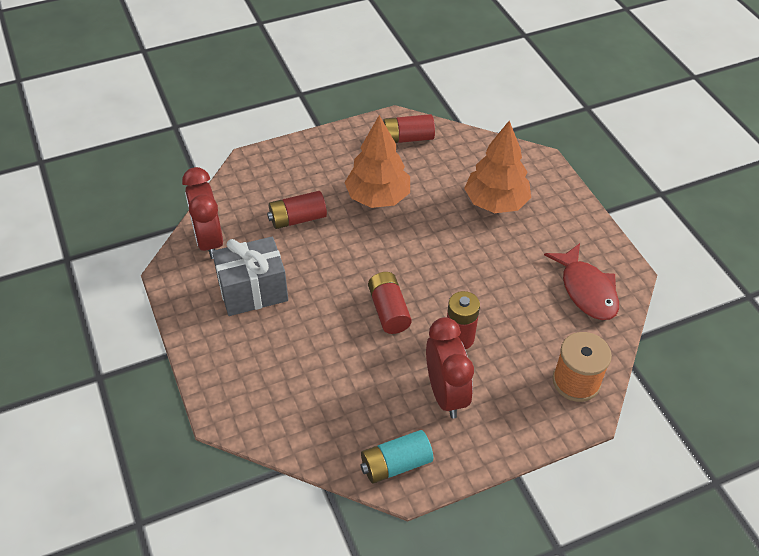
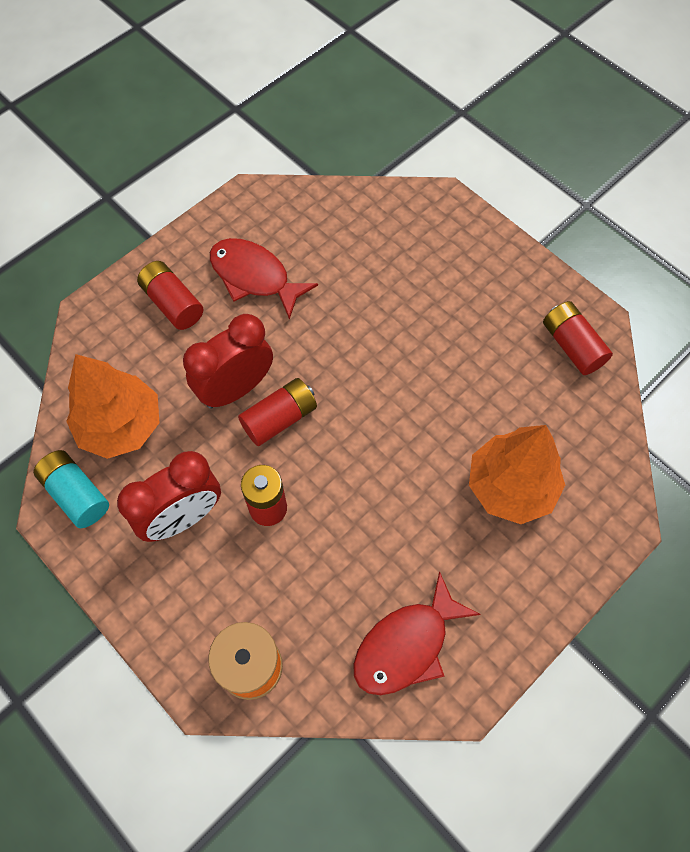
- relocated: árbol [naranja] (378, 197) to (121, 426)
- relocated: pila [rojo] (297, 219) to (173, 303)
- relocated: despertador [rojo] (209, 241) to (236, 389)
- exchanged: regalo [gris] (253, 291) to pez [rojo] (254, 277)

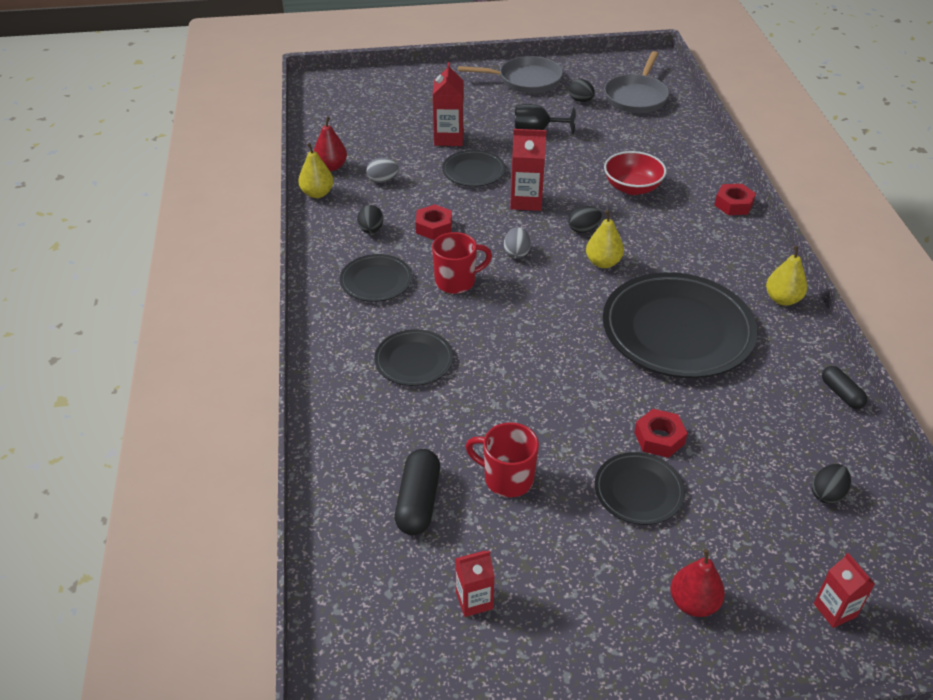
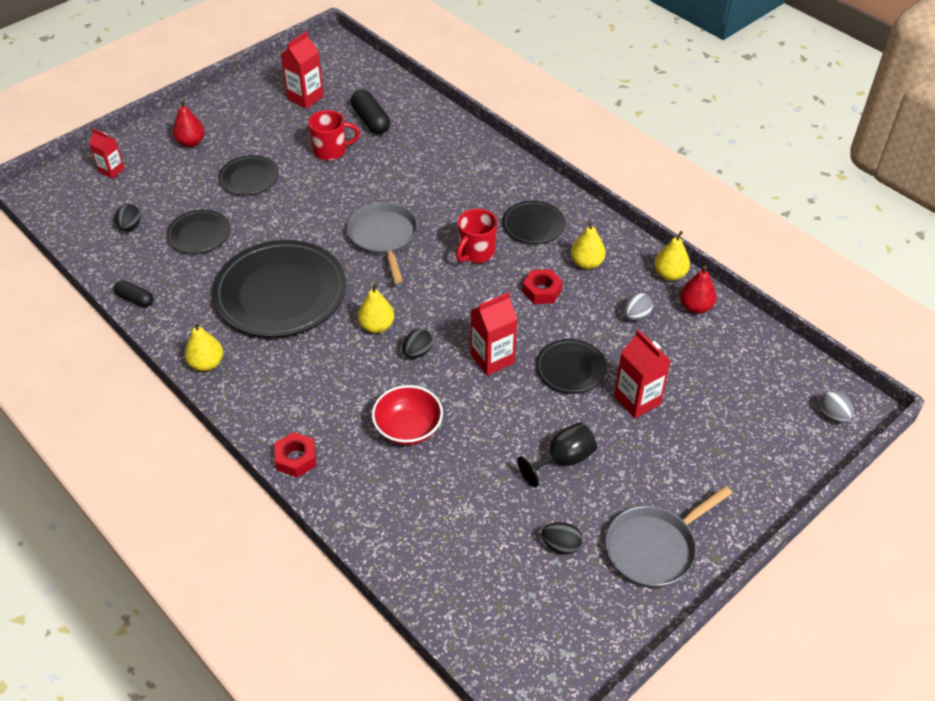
- relocated: plato [negro] (414, 360) to (199, 234)
- size: cartón de leche [rojo] (474, 600) = (305, 98) x1.53
- relocated: sartén [gris] (636, 97) to (384, 238)
- exchanged: huevo [negro] (371, 230) to pera [amarillo] (586, 263)
- relocated: huevo [gris] (516, 253) to (833, 415)
- missing: tuerca [rojo] (659, 438)

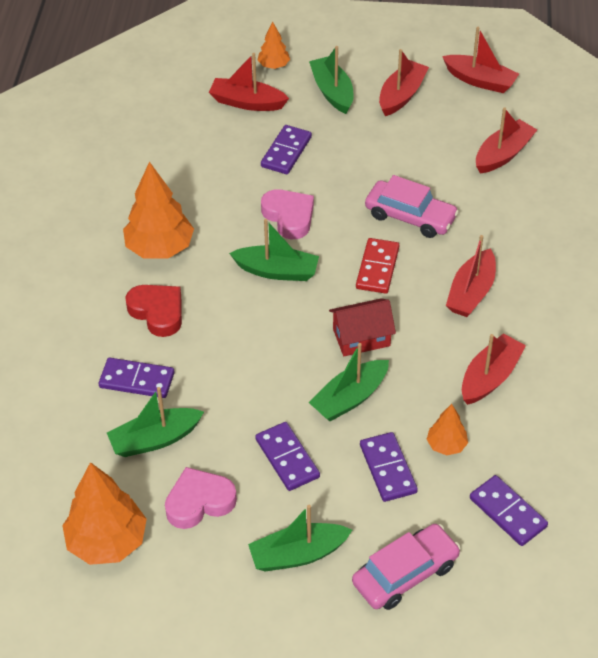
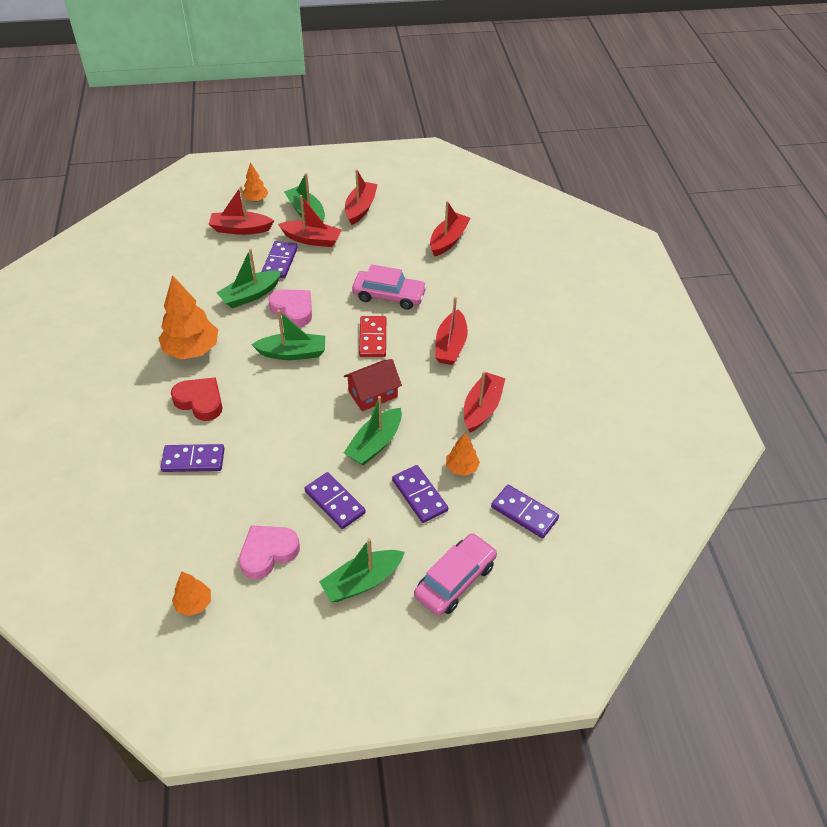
- size: árbol [naranja] (107, 542) = (194, 603) x0.52
- relocated: barco [verde] (155, 439) to (250, 295)
- relocated: barco [rojo] (480, 80) to (312, 239)

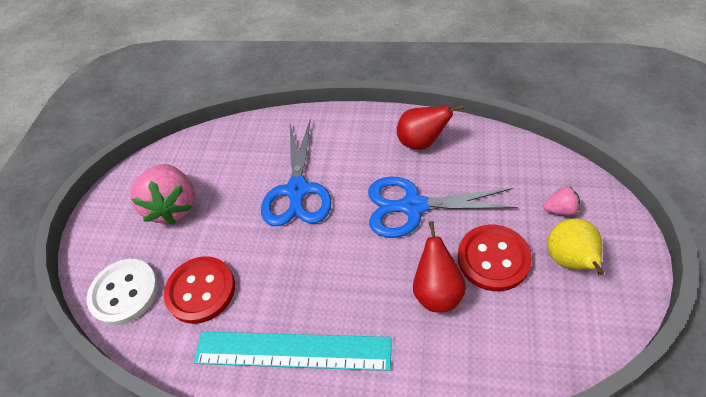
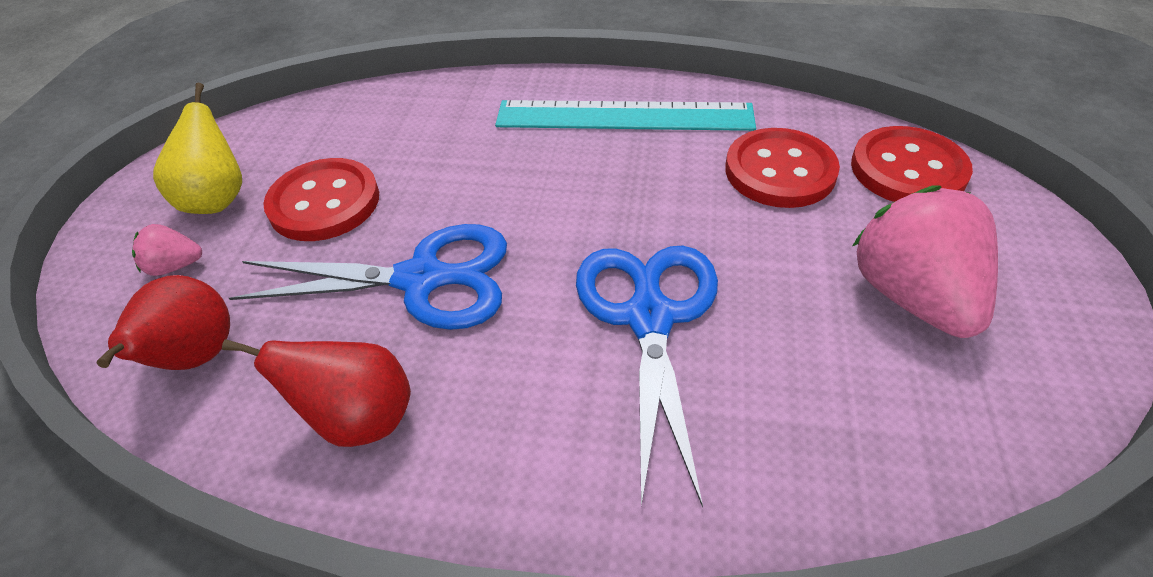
- relocated: pera [rojo] (437, 292) to (195, 358)
- colour: botón [blanco] (124, 292) to botón [rojo] (908, 169)

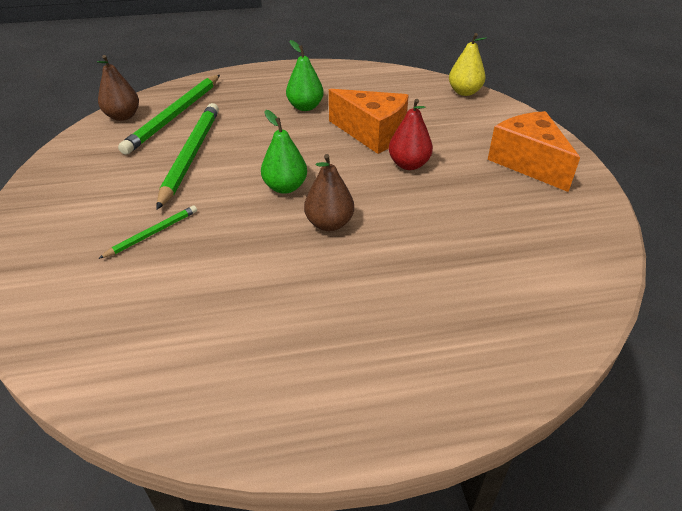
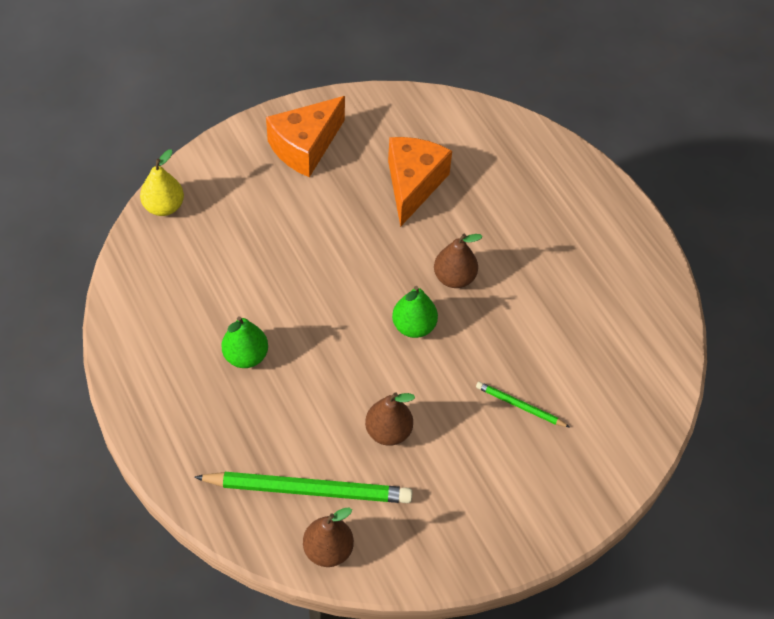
- exchanged: lápiz [verde] (191, 155) to pera [marrón] (388, 432)
- relocated: queso [naranja] (372, 133) to (413, 185)
- missing: pera [rojo] (408, 165)

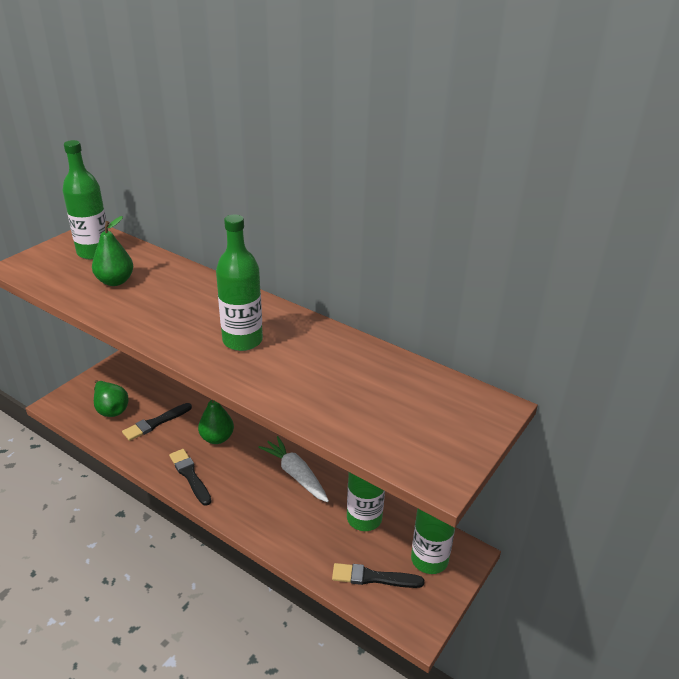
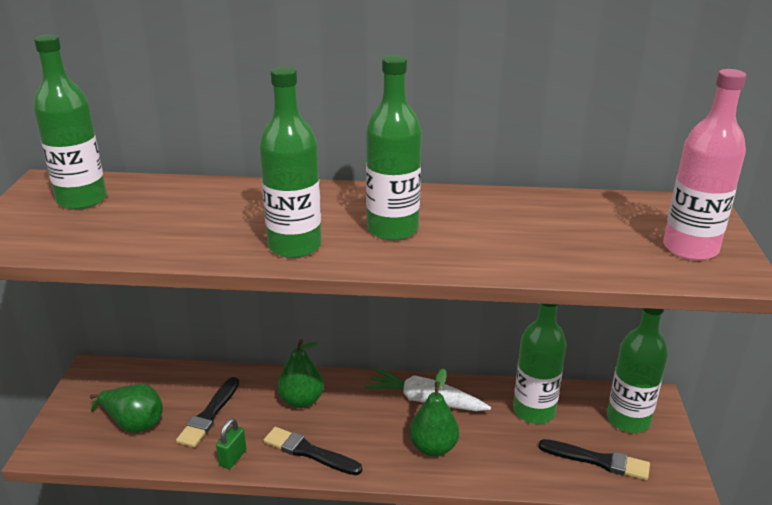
- appeared: candado [verde] (233, 458)
- appeared: botella [verde] (294, 246)
- relocated: pera [verde] (115, 281) to (433, 447)
- spun: pincel [negro] (373, 577) = (598, 460) 135 degrees counterclockwise
- appeared: botella [rosa] (690, 248)

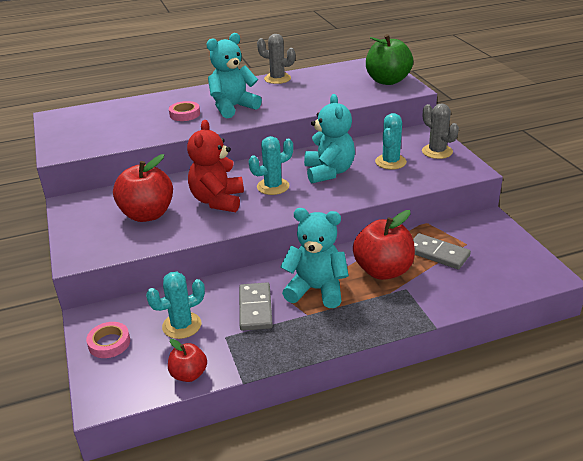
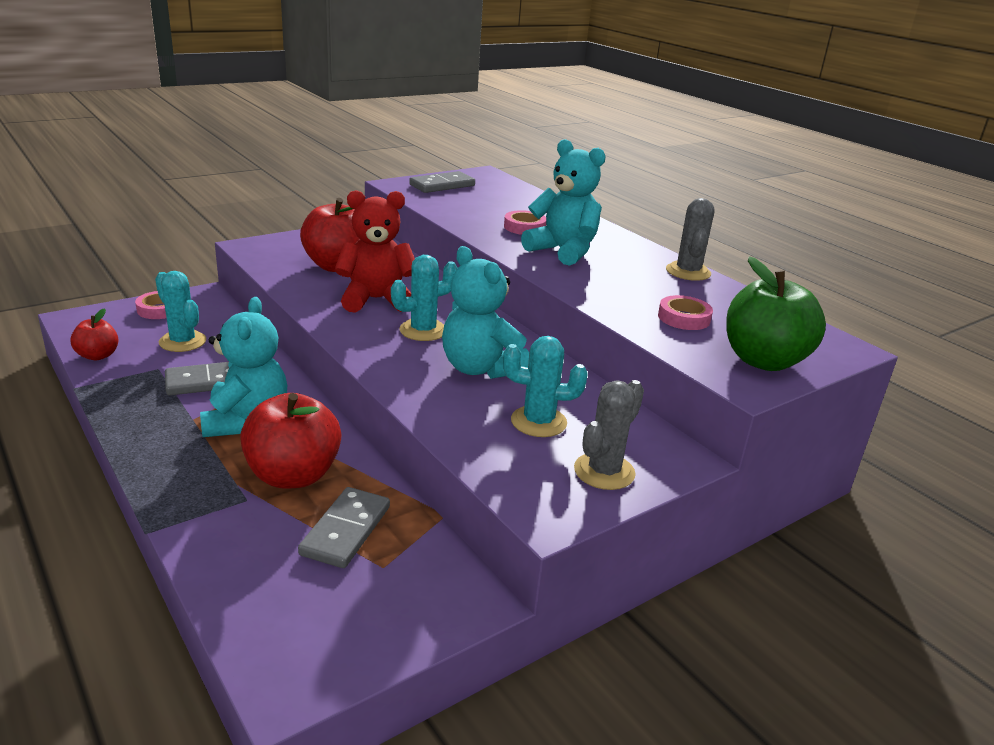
- spun: cactus [turquesa] (273, 186) = (423, 330) 75 degrees counterclockwise
- appeared: ficha de dominó [gris] (442, 185)
- spun: osito [turquesa] (329, 172) = (480, 368) 75 degrees clockwise
- appeared: cinta adhesiva [rosa] (684, 318)

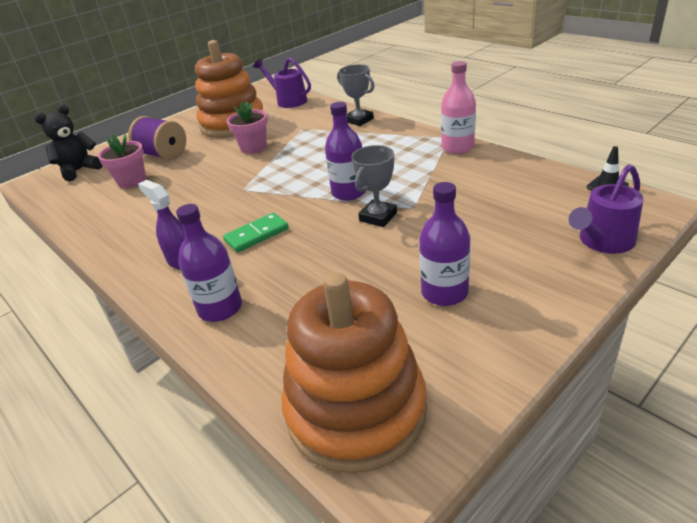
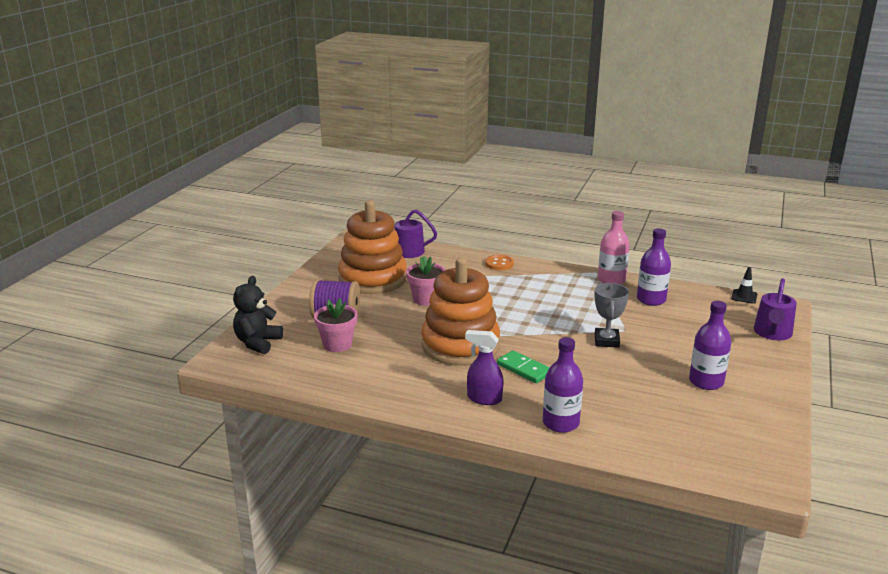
- relocated: juguete apilable [naranja] (356, 410) to (460, 345)
- exchanged: trofeo [gris] (359, 120) to botón [naranja] (499, 264)
- spun: ficha de dominó [verde] (256, 235) = (524, 369) 75 degrees counterclockwise
- relocated: botella [morado] (349, 192) to (651, 300)

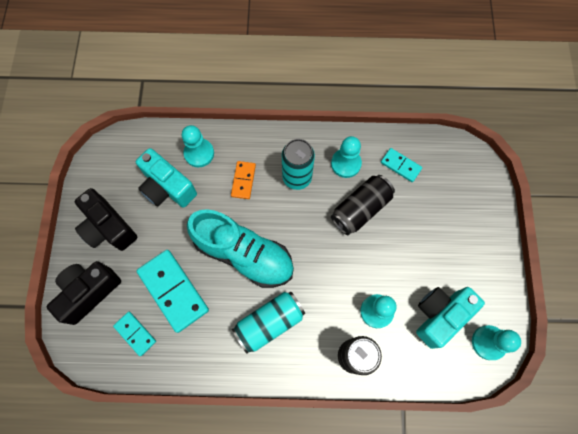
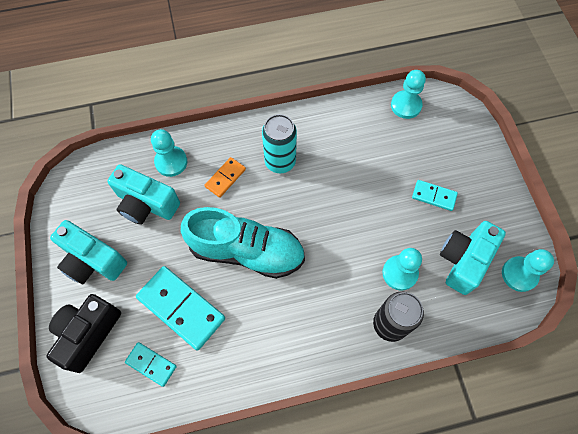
- colour: cámara [negro] (109, 228) to cámara [turquesa] (93, 261)
- spun: ficha de dominó [naranja] (243, 180) = (225, 178) 45 degrees clockwise
- relocated: peón [turquesa] (346, 164) to (406, 105)
- relocated: ficha de dominó [turquesa] (400, 166) to (434, 196)
- missing: lata [turquesa] (269, 323)
- missing: lata [negro] (360, 209)

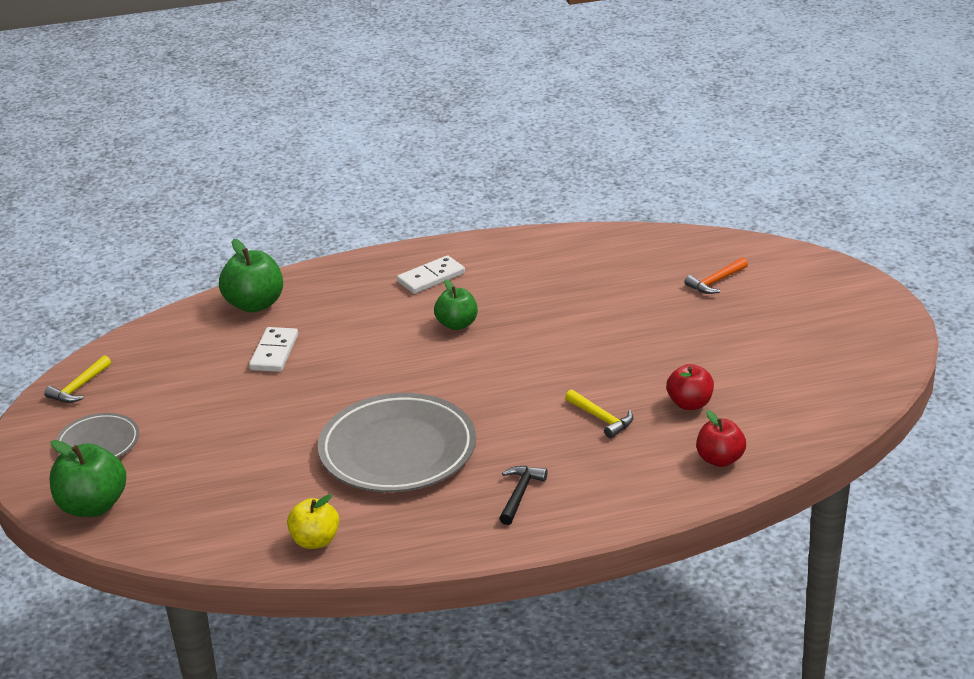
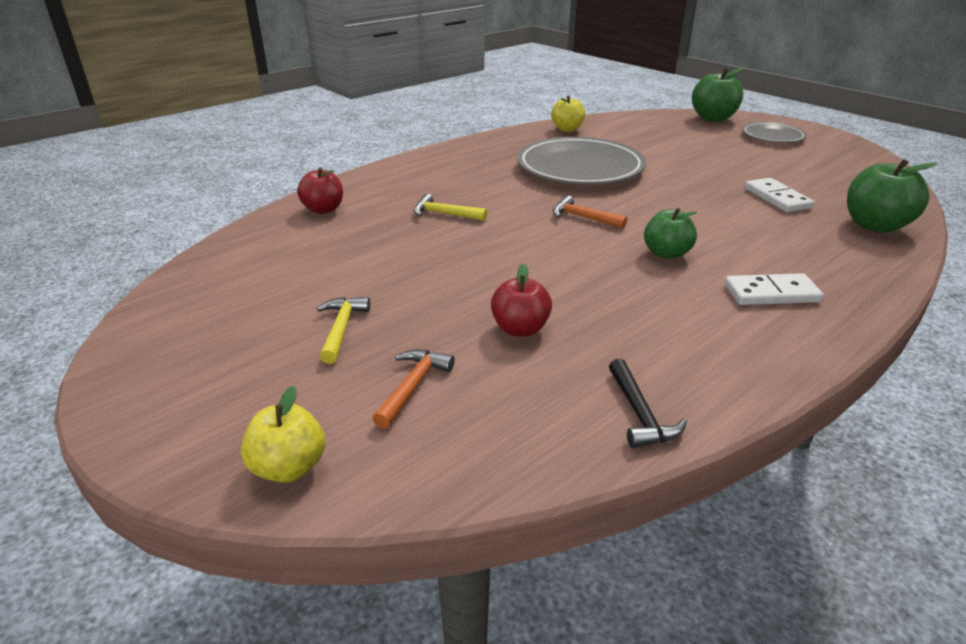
- appeared: manzana [amarillo] (289, 467)
- relocated: martillo [amarillo] (79, 387) to (341, 329)
- relocated: manzana [rojo] (690, 404) to (520, 329)
- appeared: martillo [naranja] (583, 217)
- relocated: martillo [negro] (520, 494) to (639, 414)
- spun: ficha de dominó [blanco] (431, 278) = (771, 293) 60 degrees clockwise

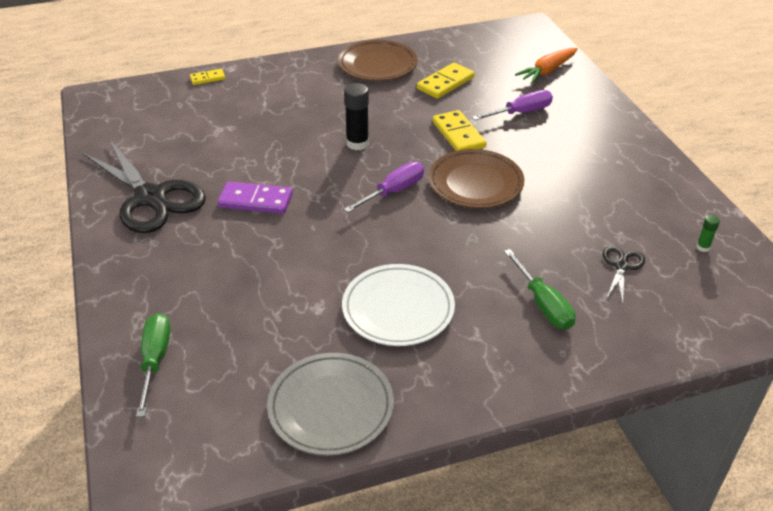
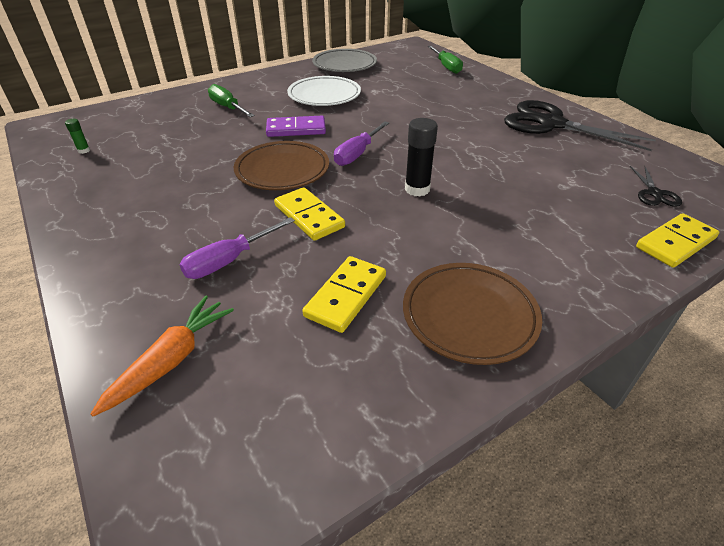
- relocated: ficha de dominó [morado] (255, 201) to (296, 129)
- relocated: tijeras [negro] (621, 266) to (654, 193)
- size: ficha de dominó [amarillo] (207, 78) = (675, 243) x1.73

